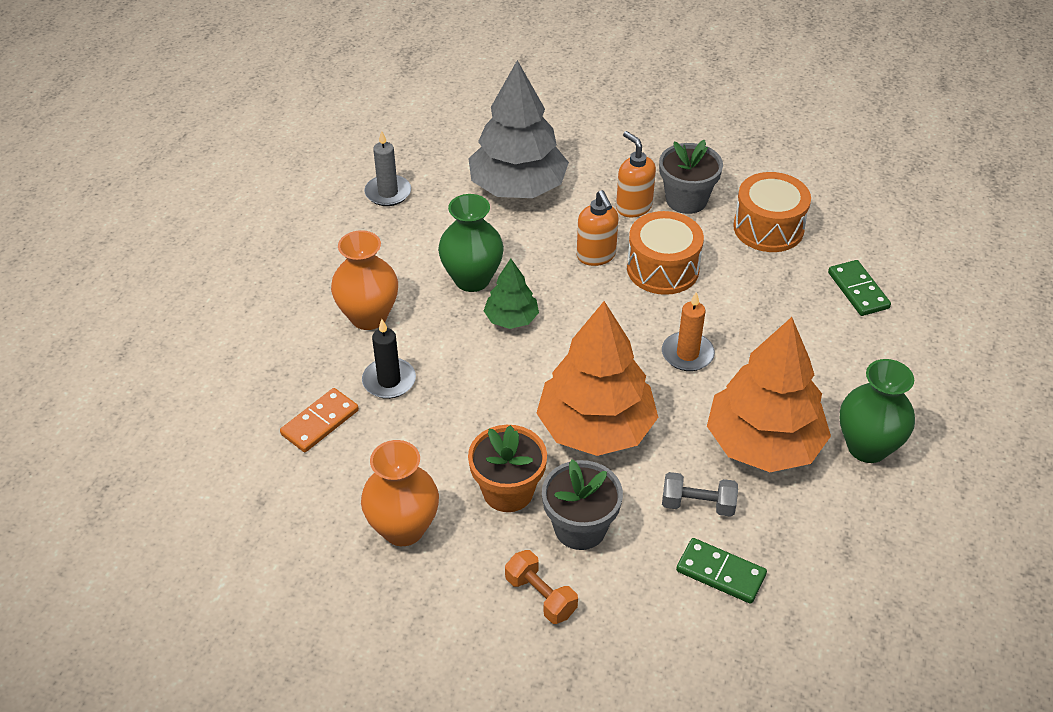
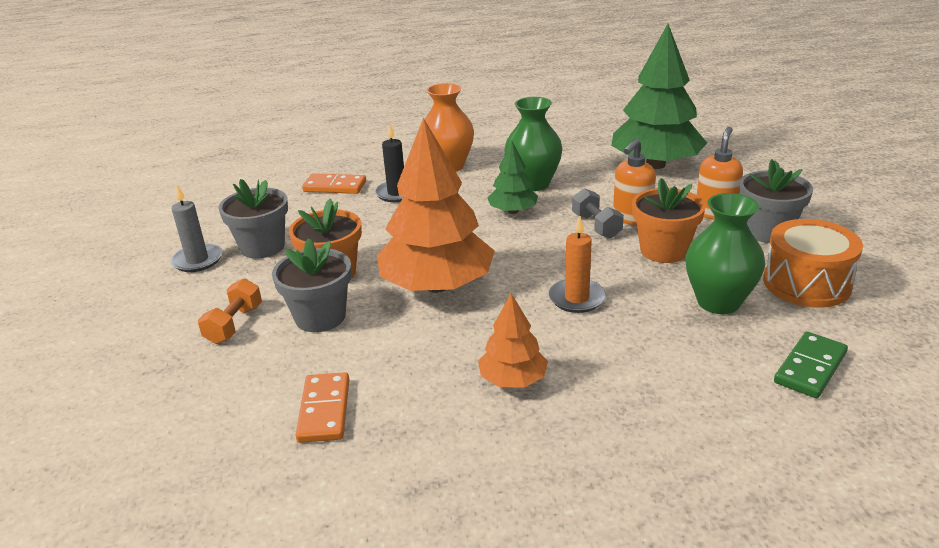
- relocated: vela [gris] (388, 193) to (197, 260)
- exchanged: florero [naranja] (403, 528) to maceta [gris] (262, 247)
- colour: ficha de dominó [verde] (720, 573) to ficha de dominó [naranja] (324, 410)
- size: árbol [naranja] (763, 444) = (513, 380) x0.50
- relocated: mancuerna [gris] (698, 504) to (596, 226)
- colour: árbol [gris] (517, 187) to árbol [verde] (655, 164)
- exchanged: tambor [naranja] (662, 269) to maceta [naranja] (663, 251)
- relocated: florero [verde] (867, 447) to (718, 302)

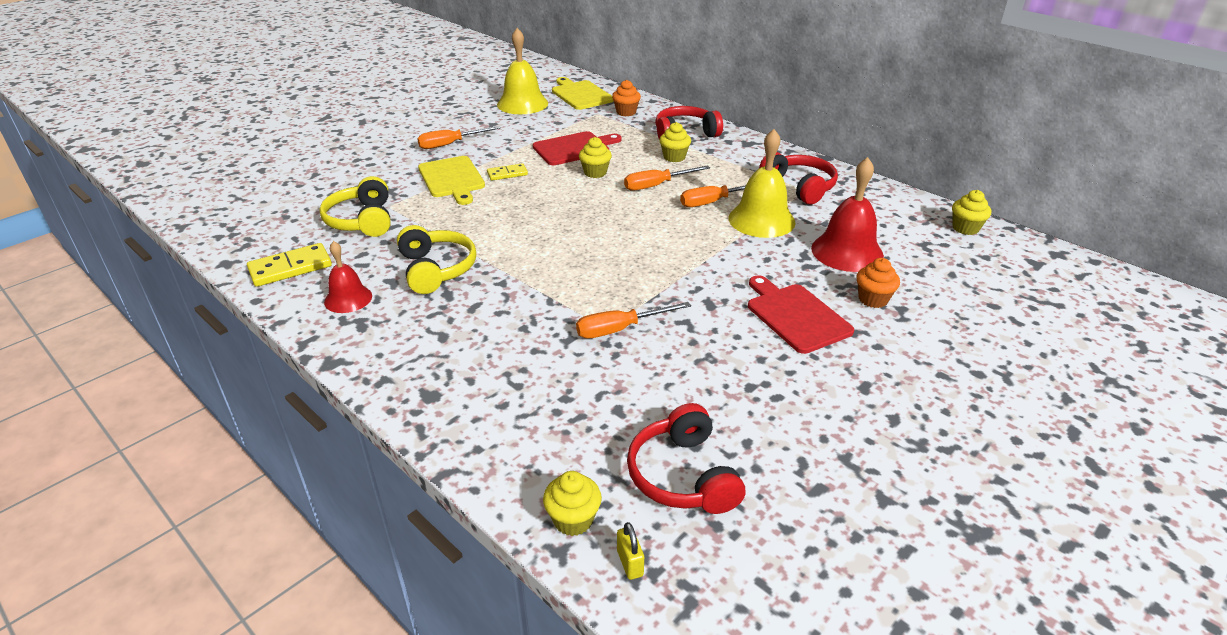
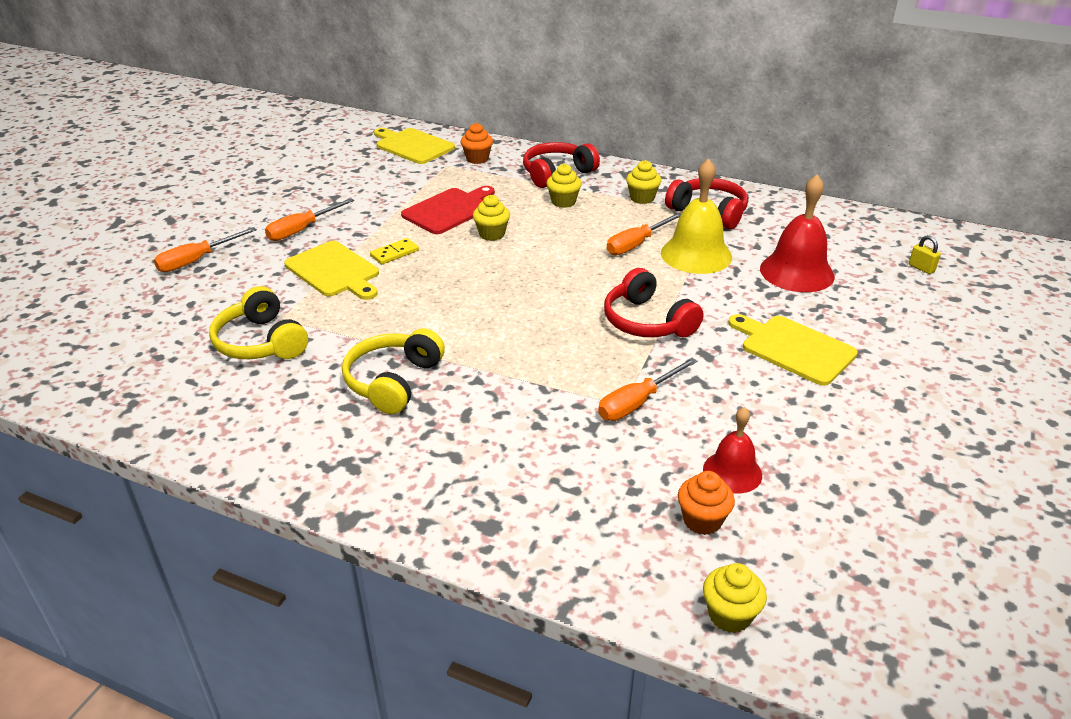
- relocated: destornillador [naranja] (656, 185) to (196, 260)
- spun: auriculares [amarillo] (436, 269) = (393, 381) 120 degrees counterclockwise
- relocated: auriculares [rojo] (682, 476) to (647, 321)
- relocated: magdalena [amarillo] (965, 228) to (642, 198)
- relocated: magdalena [naranja] (873, 299) to (702, 520)
- relocated: campana [rojo] (348, 299) to (732, 472)
- colour: tabla de cortar [rojo] (796, 316) to tabla de cortar [amarillo] (794, 348)
- relocated: candado [amarillo] (630, 563) to (921, 268)
- missing: ficha de dominó [amarillo] (290, 268)
- missing: campana [amarillo] (522, 104)

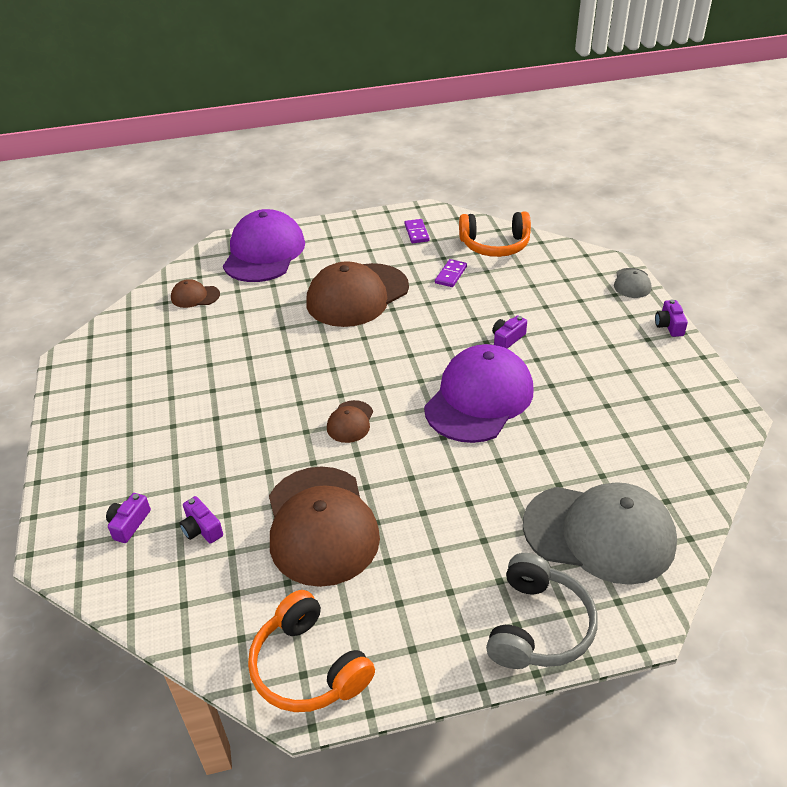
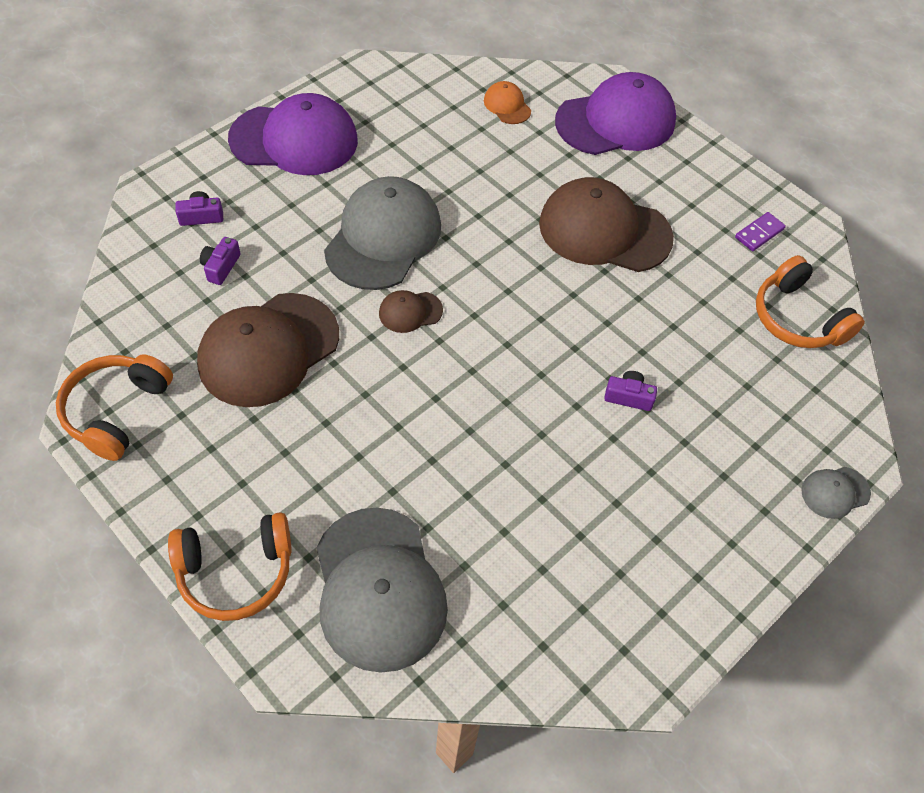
- colour: auriculares [gris] (538, 626) to auriculares [naranja] (236, 572)
- relocated: gorra [morado] (479, 398) to (294, 140)
- appeared: gorra [gris] (383, 237)
- colour: gorra [marrón] (195, 296) to gorra [naranja] (507, 105)
- missing: ficha de dominó [morado] (451, 275)
- missing: cámara [morado] (669, 325)

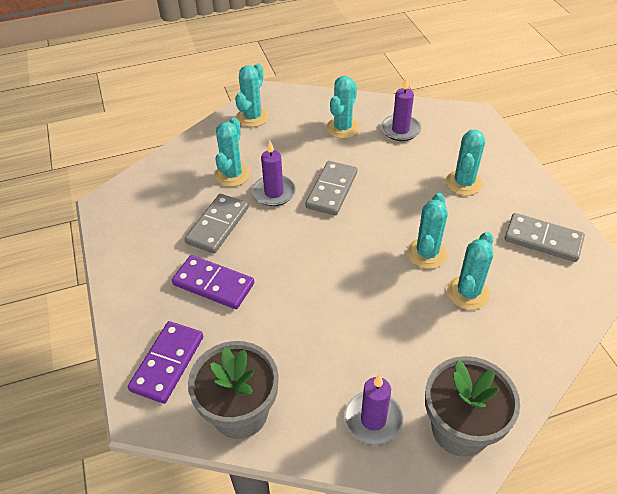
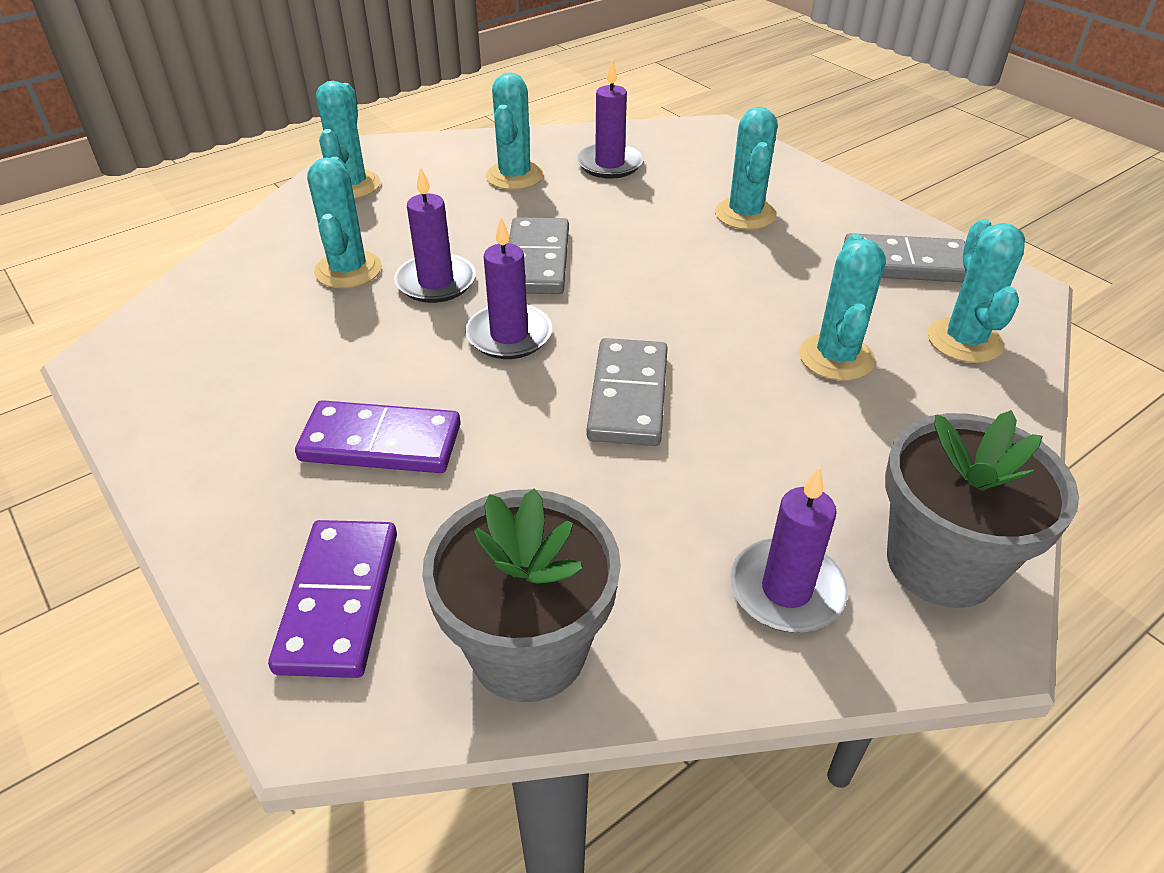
- appeared: vela [morado] (509, 335)
- relocated: ficha de dominó [gris] (217, 225) to (628, 396)
- relocated: cactus [turquesa] (427, 253) to (964, 341)

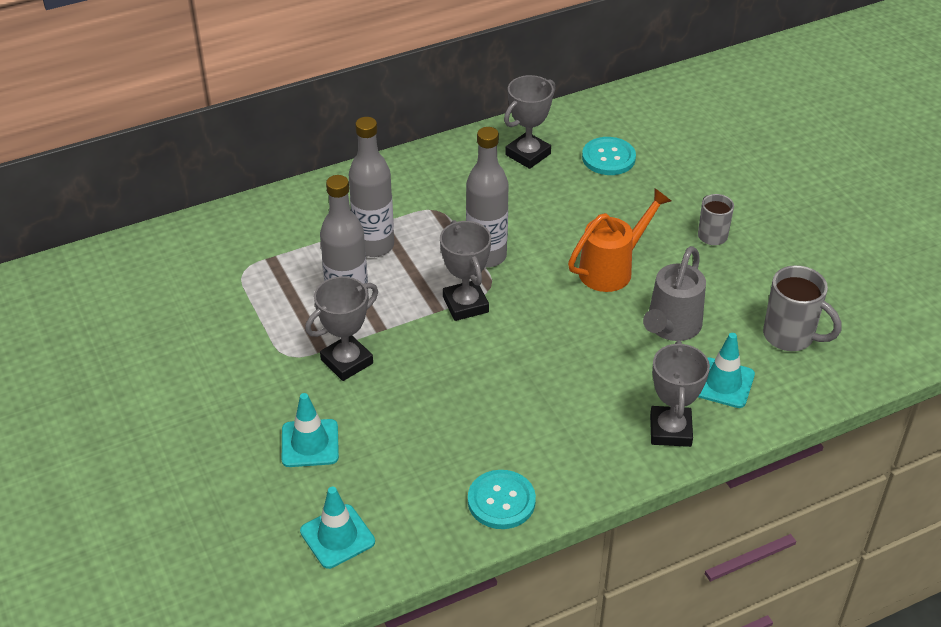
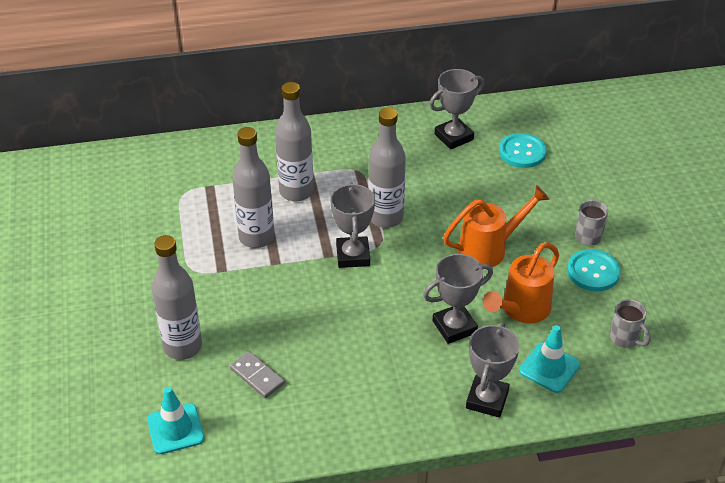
- exchanged: cono de tráfico [turquesa] (310, 443) to botella [gris] (182, 347)
- appeared: ficha de dominó [gris] (257, 376)
- relocated: trofeo [gris] (347, 361) to (454, 327)
- colour: regadera [gris] (671, 327) to regadera [naranja] (521, 309)
- relocated: botón [turquesa] (501, 501) to (593, 272)
- size: taza [gris] (790, 336) = (625, 338) x0.64

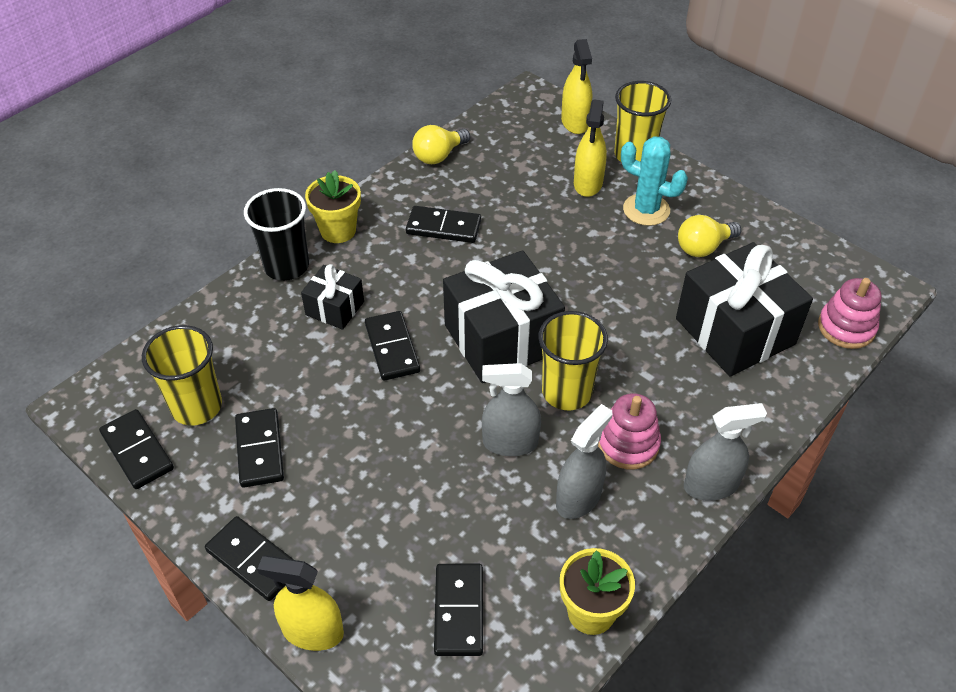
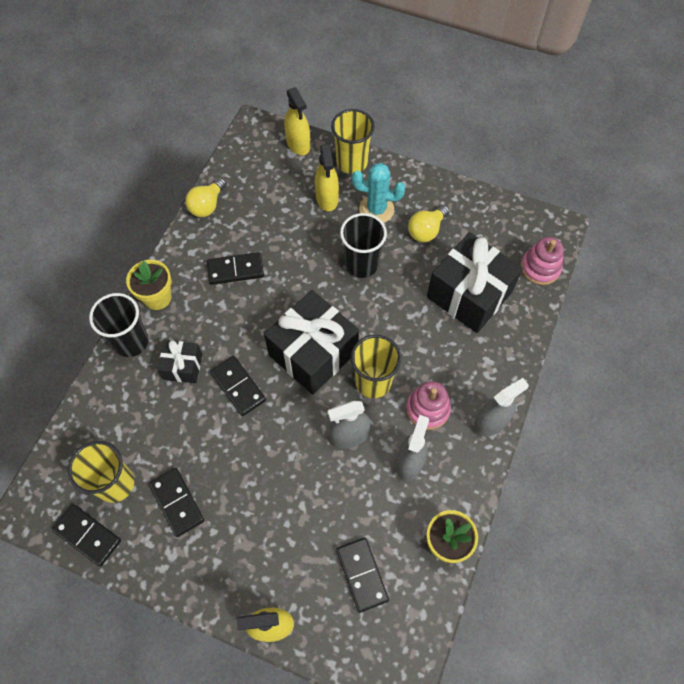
- appeared: vaso [negro] (361, 264)
- missing: ficha de dominó [negro] (253, 560)

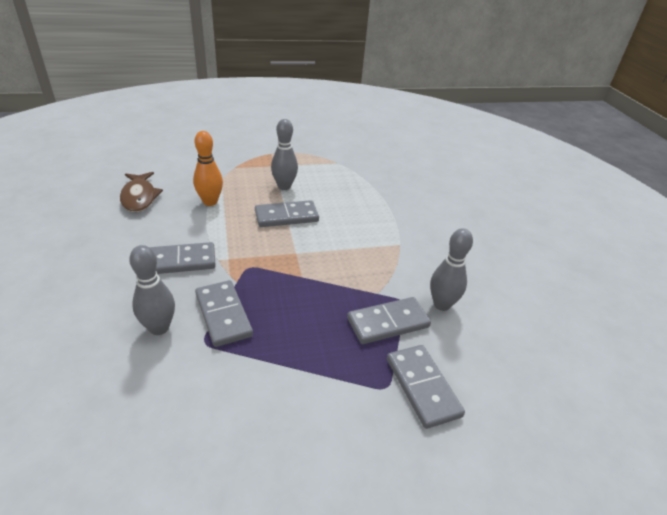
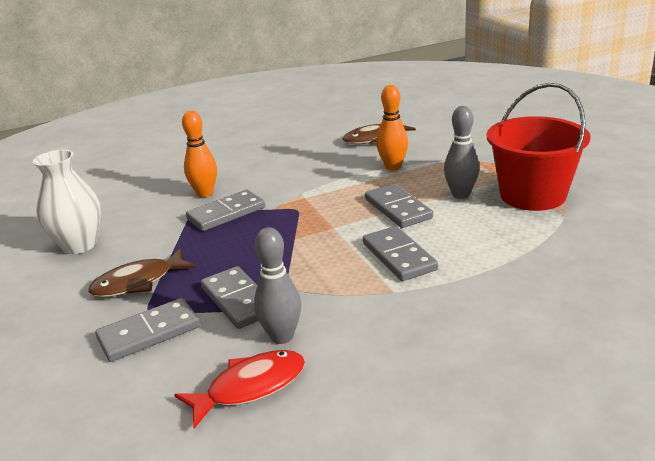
- appeared: florero [blanco] (79, 245)
- appeared: pez [marrón] (138, 282)
- appeared: pez [rojo] (250, 387)
- colour: bolo [gris] (159, 328) to bolo [naranja] (205, 193)
- relocated: ficha de dominó [gris] (179, 261) to (399, 256)
- appeared: balde [rojo] (532, 195)

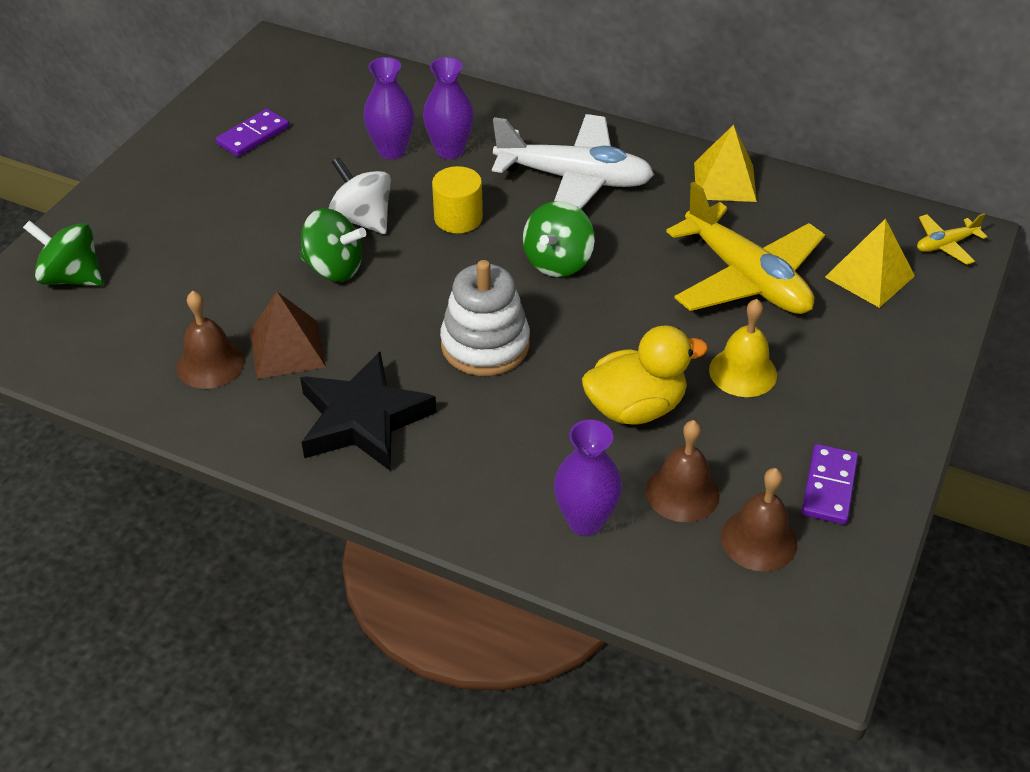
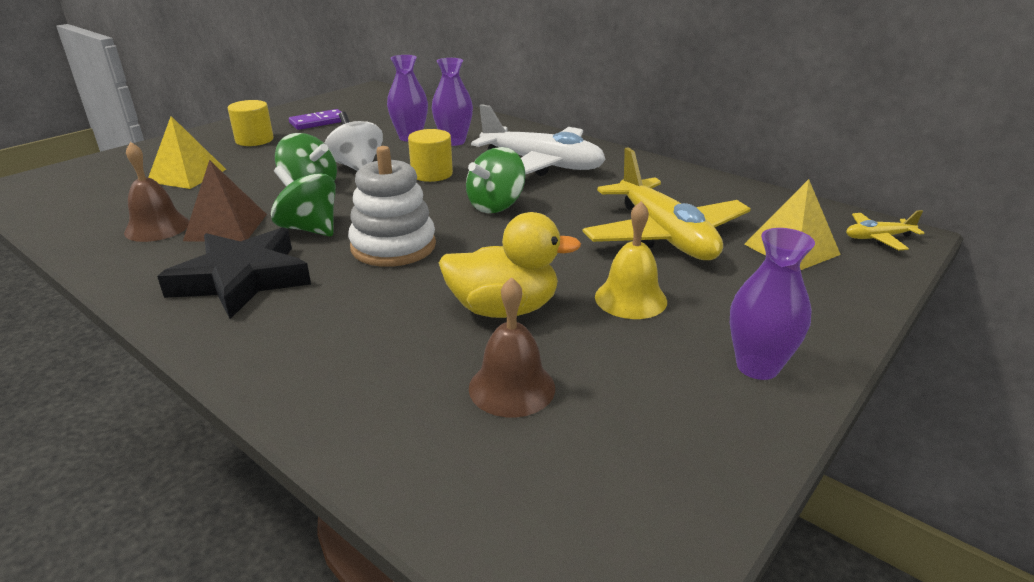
- relocated: pirámide [amarillo] (725, 181) to (187, 175)
- appeared: cilindro [amarillo] (254, 140)
- relocated: peonza [verde] (72, 277) to (309, 228)
- relocated: florero [morado] (585, 520) to (757, 367)
- missing: campana [marrón] (759, 540)
- missing: ficha de dominó [morado] (829, 486)

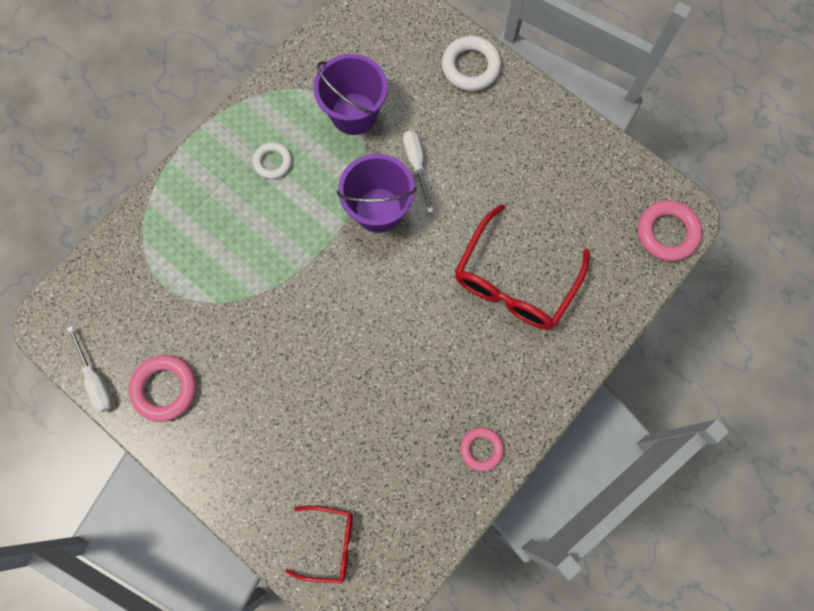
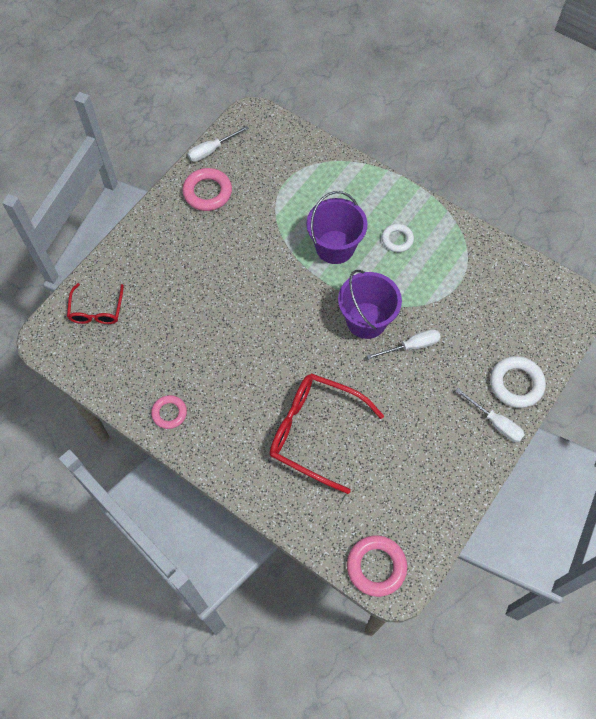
- relocated: balde [morado] (354, 113) to (335, 247)
- appeared: destornillador [blanco] (495, 423)

